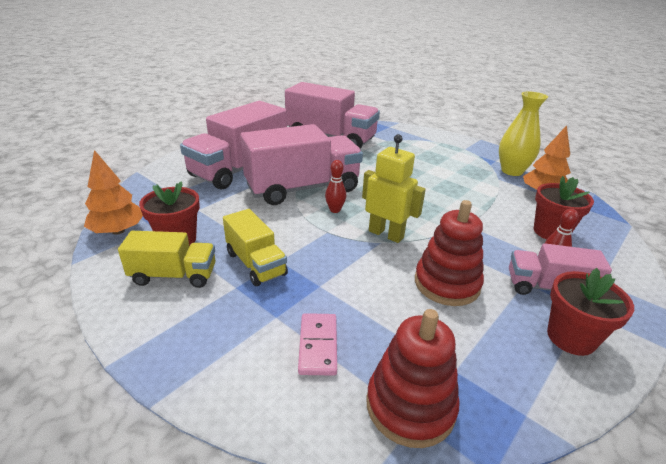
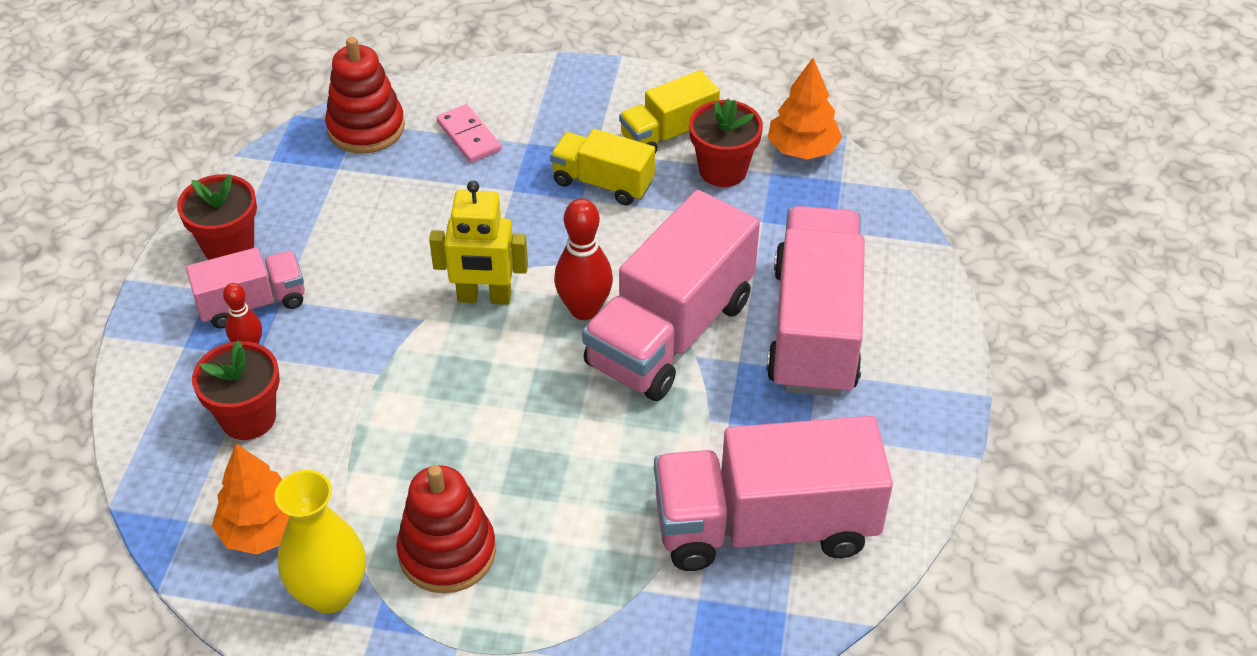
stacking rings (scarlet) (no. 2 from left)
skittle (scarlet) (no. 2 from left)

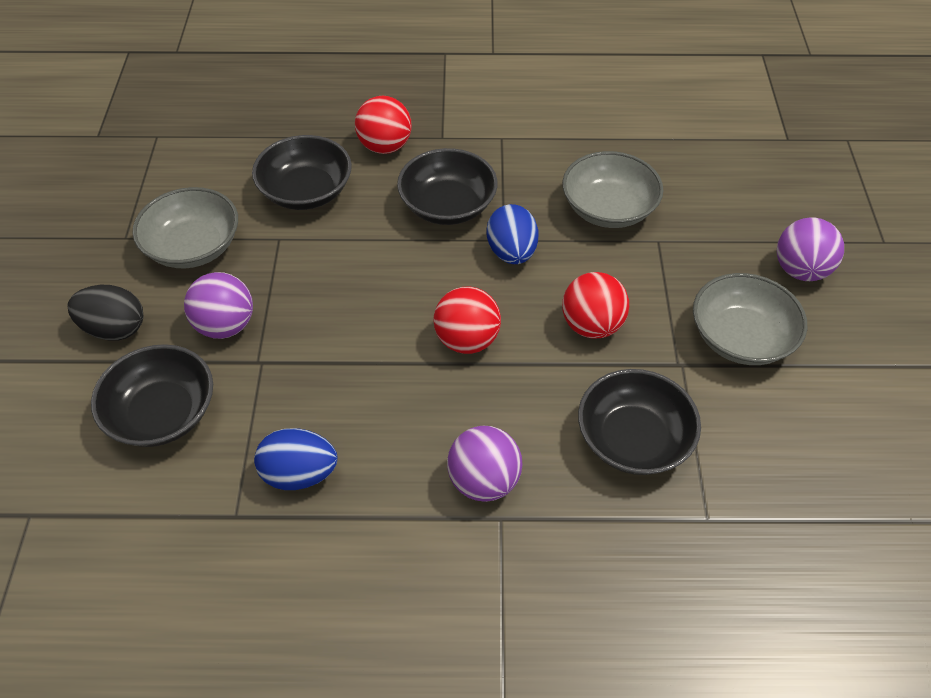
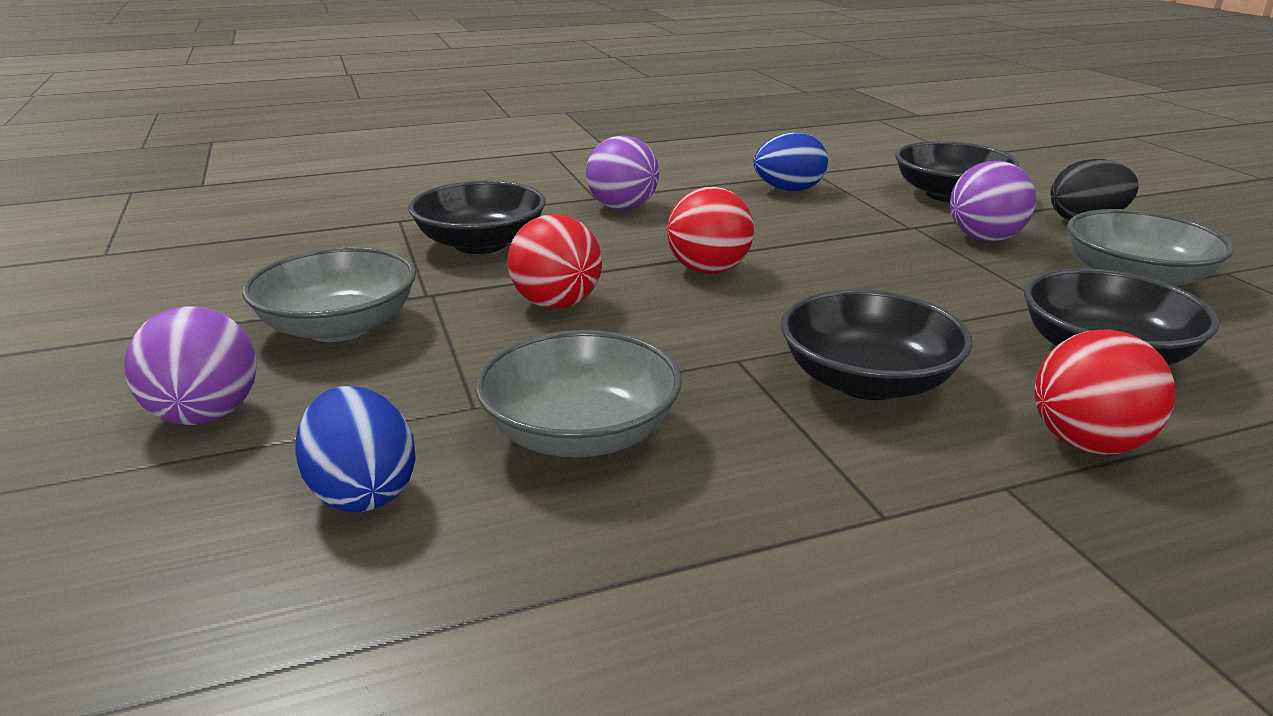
toy egg (blue) (no. 1 from left)

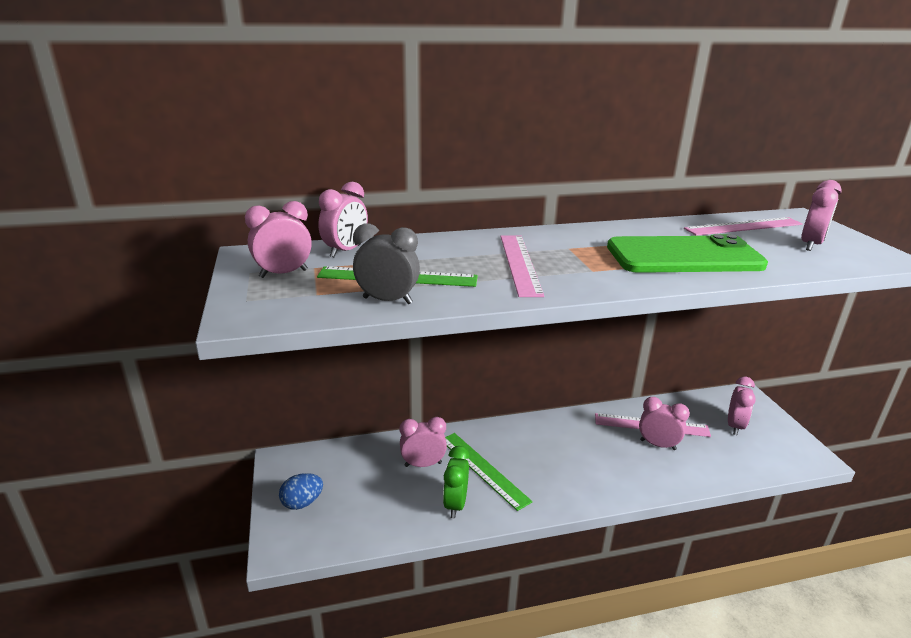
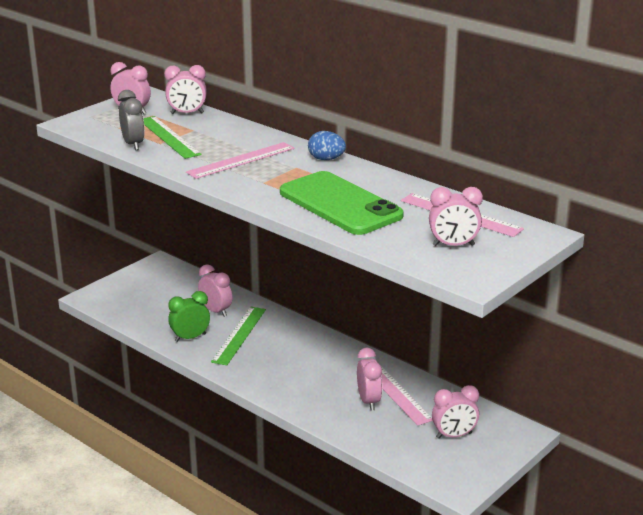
toy egg (blue)

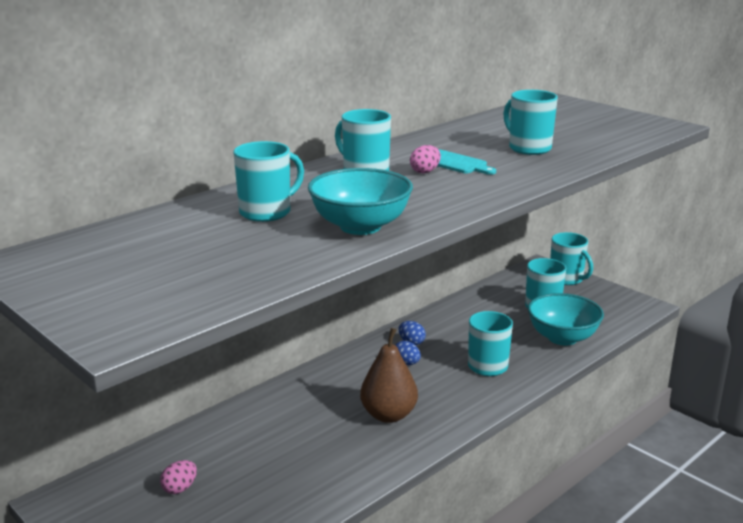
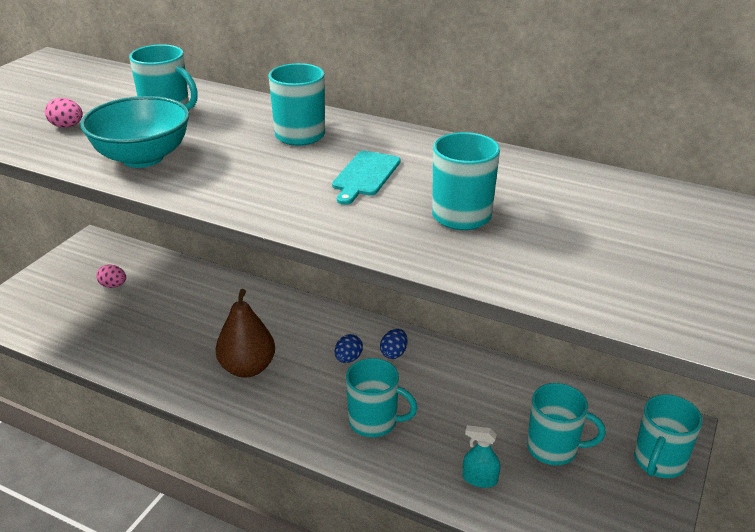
toy egg (rosy) (no. 1 from left)
sprayer (aqua)

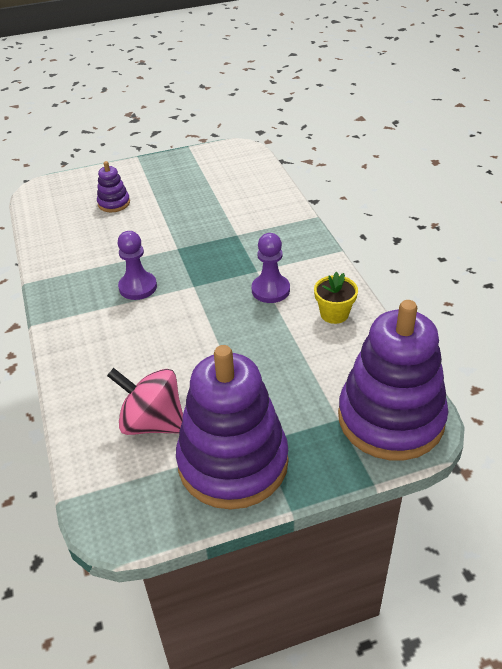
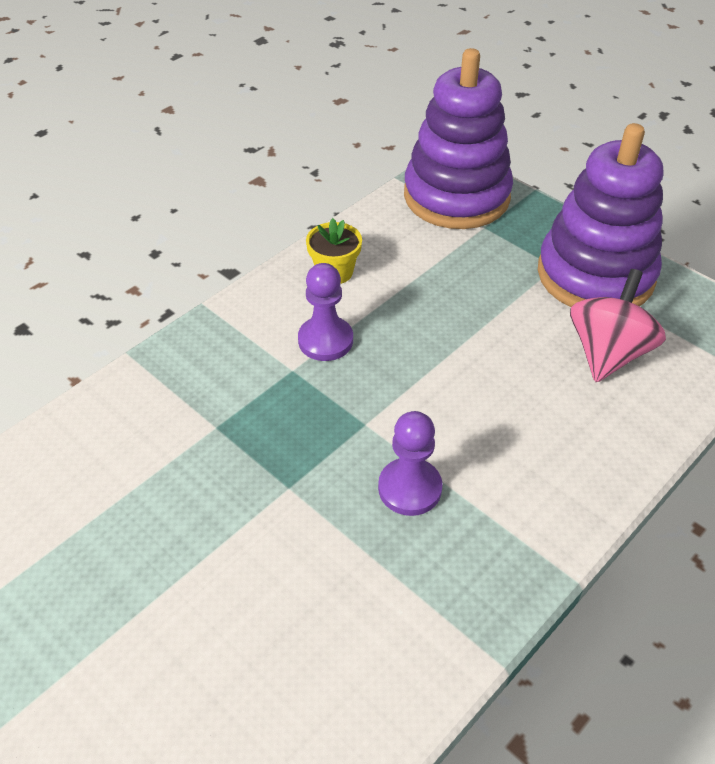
whirligig (rosy)
stacking rings (violet) (no. 1 from left in the first image)

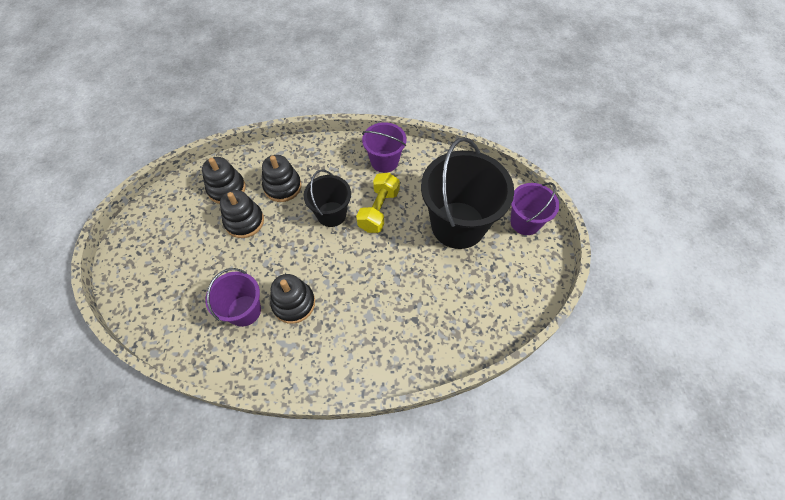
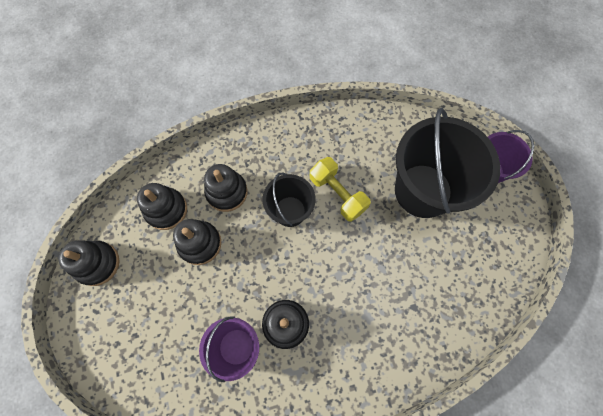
stacking rings (black) (no. 1 from left)
hand weight (golden)
bucket (violet) (no. 2 from left in the first image)

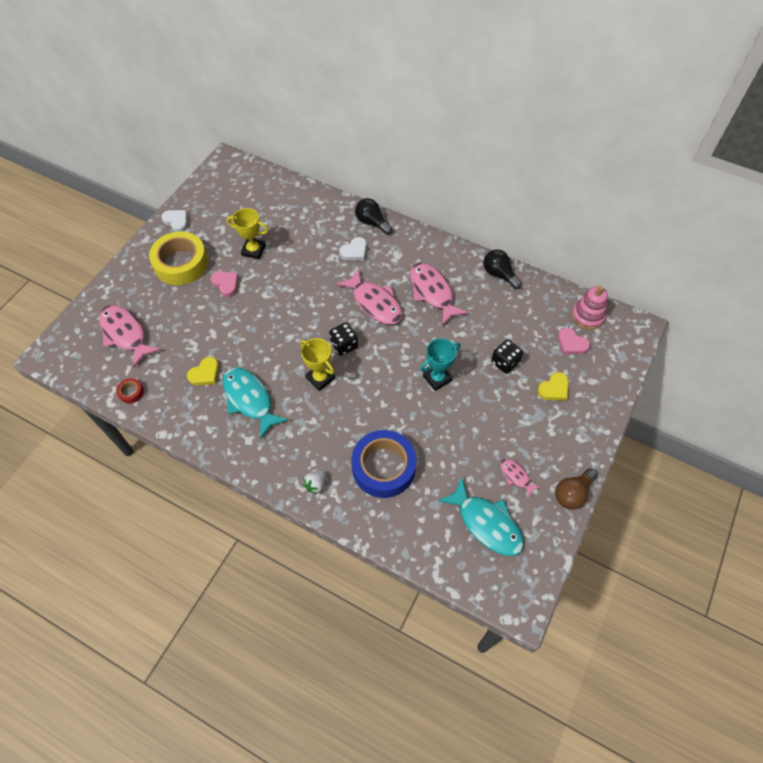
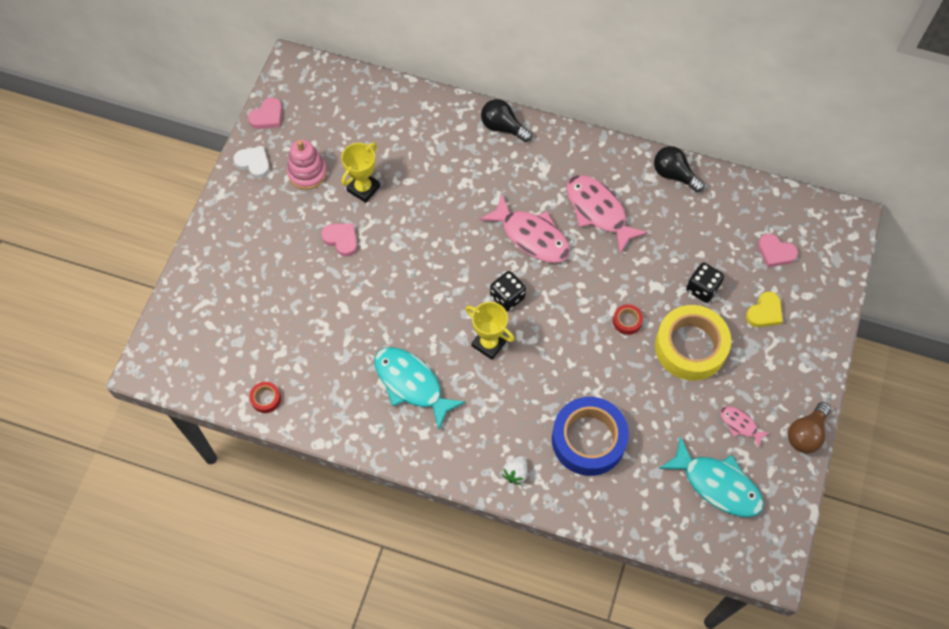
heart shape (rosy) (no. 1 from left)
stacking rings (rosy)
award cup (golden) (no. 1 from left)
roll of tape (scarlet) (no. 2 from left)
roll of tape (golden)
fish (rosy) (no. 1 from left in the first image)
heart shape (golden) (no. 1 from left in the first image)
heart shape (pure white) (no. 2 from left in the first image)

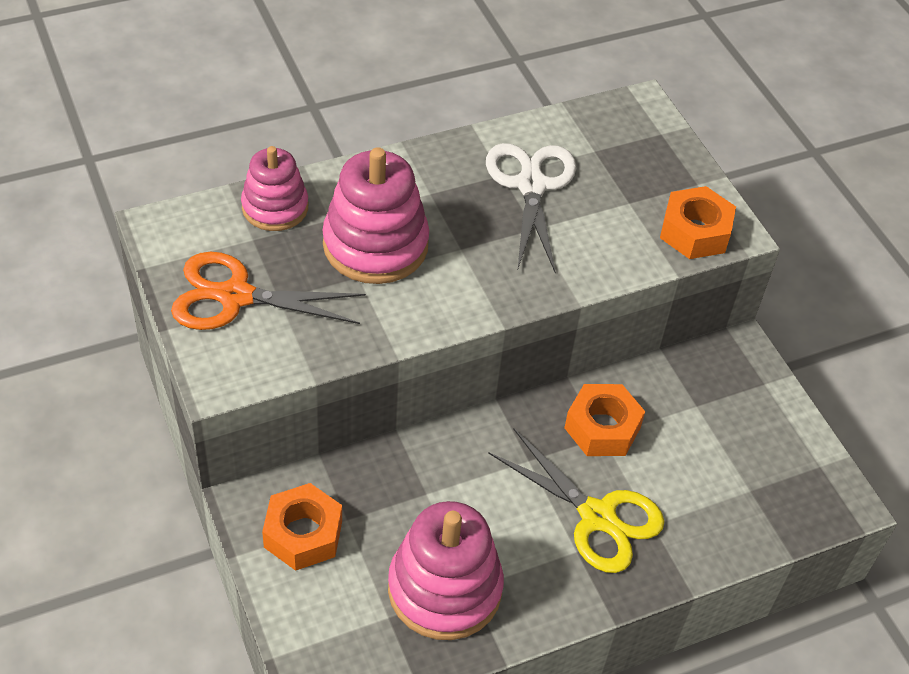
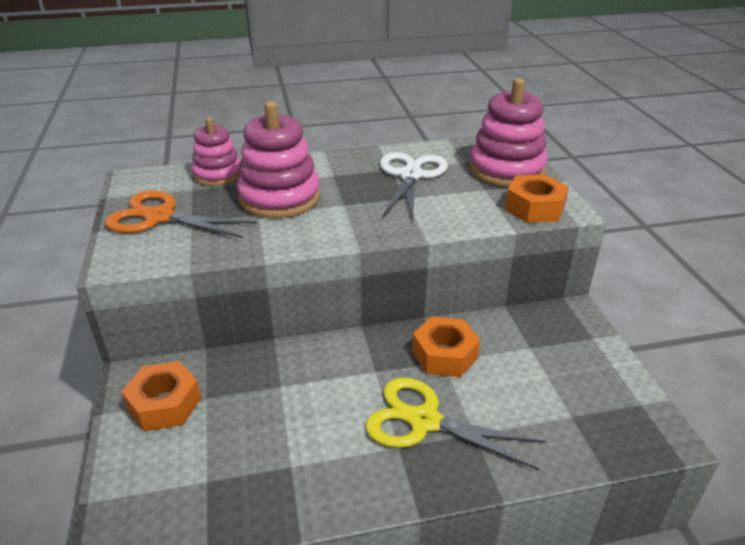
pair of scissors (golden)
stacking rings (rosy) (no. 3 from left)

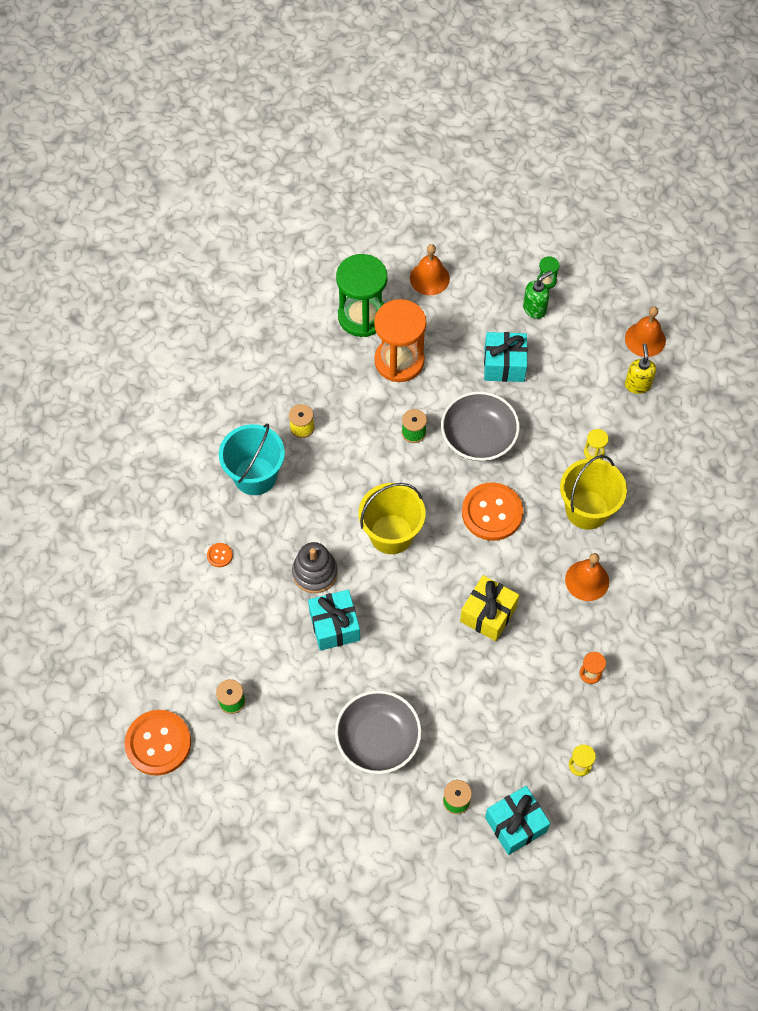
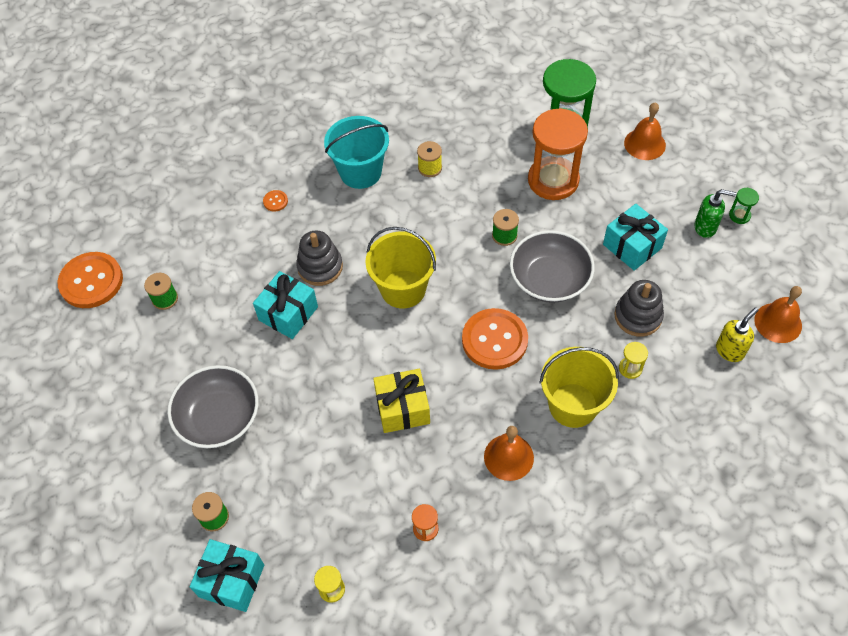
stacking rings (grey) (no. 2 from left)

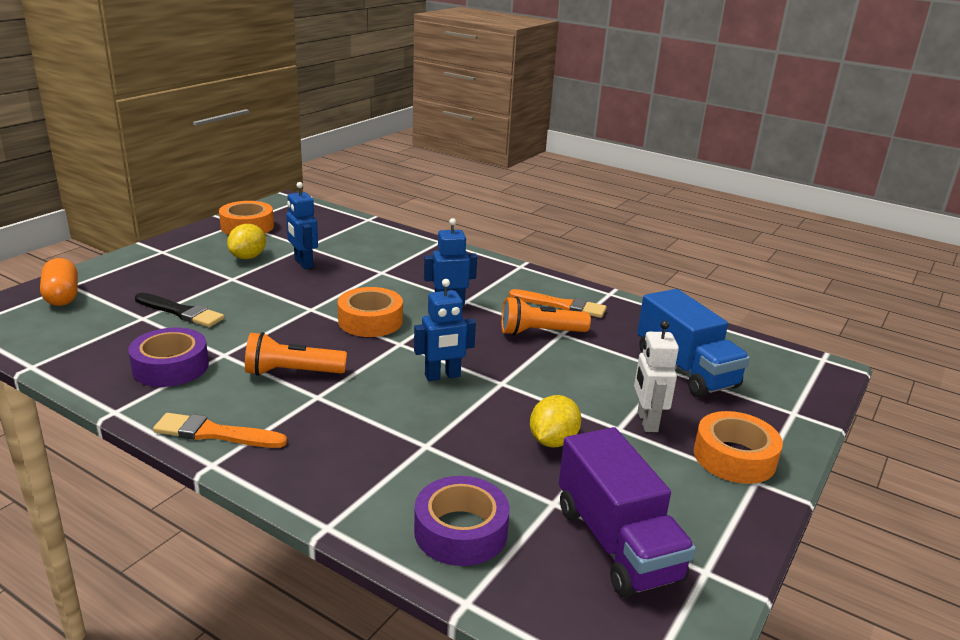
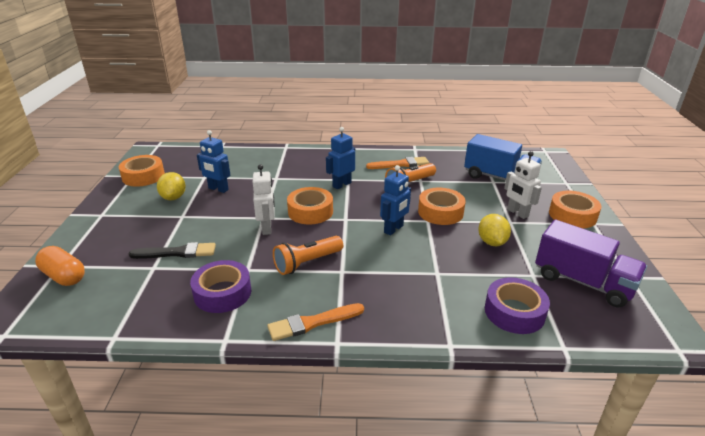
robot figure (pure white) (no. 1 from left)
roll of tape (orange) (no. 3 from left)

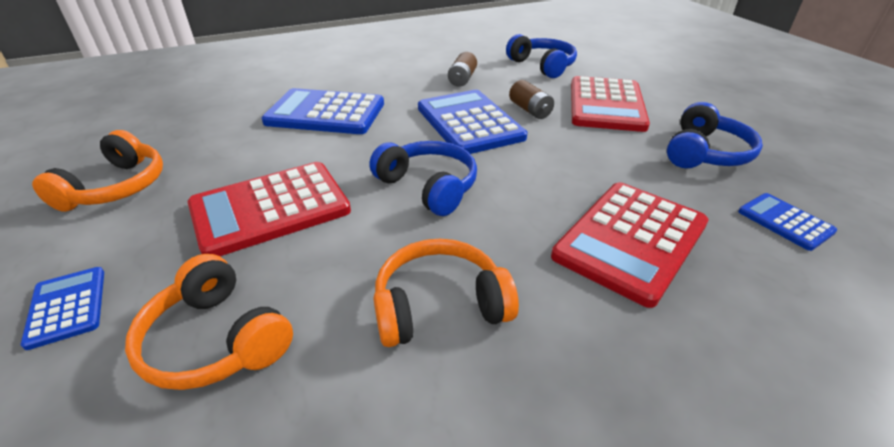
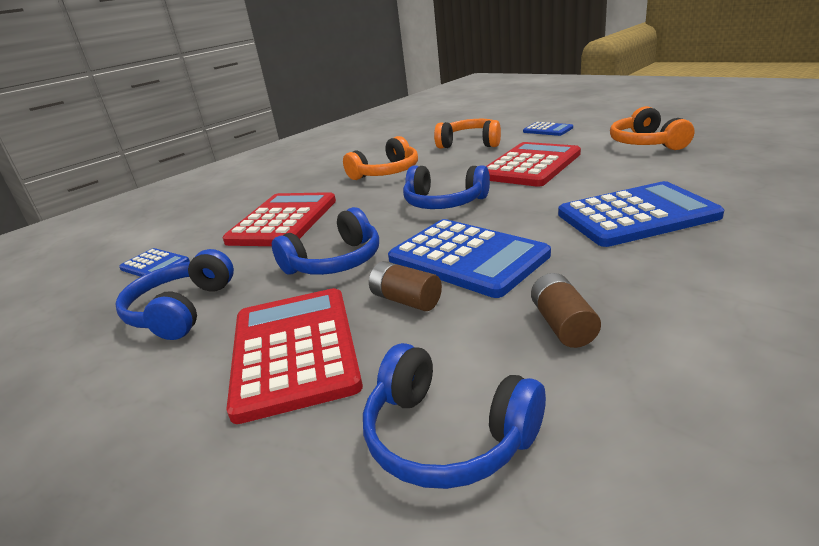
over-ear headphones (blue) (no. 2 from left)

